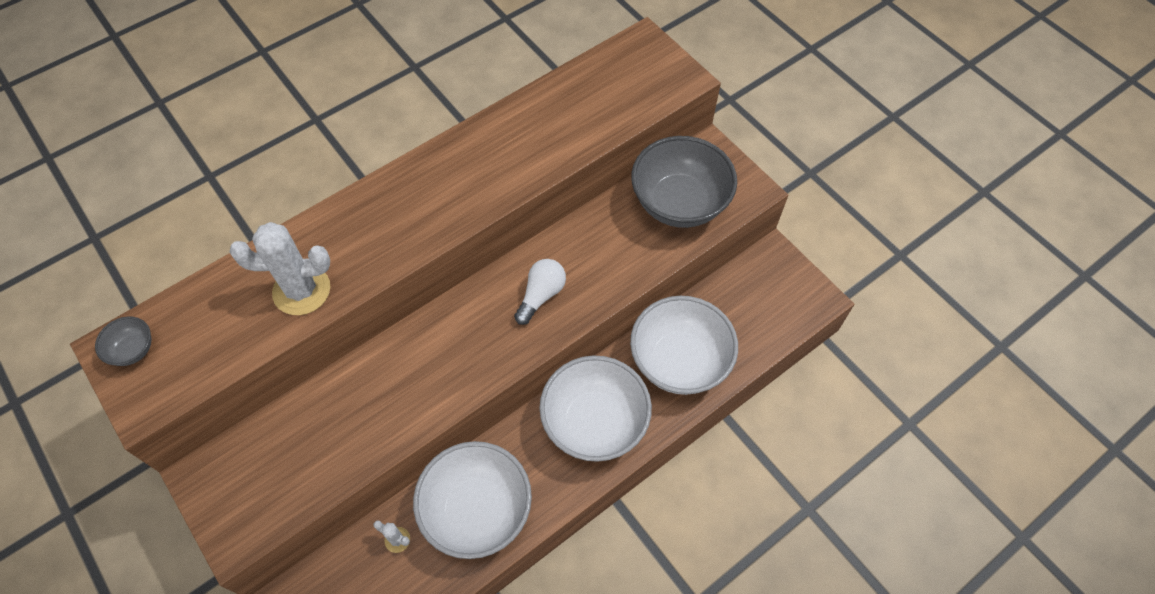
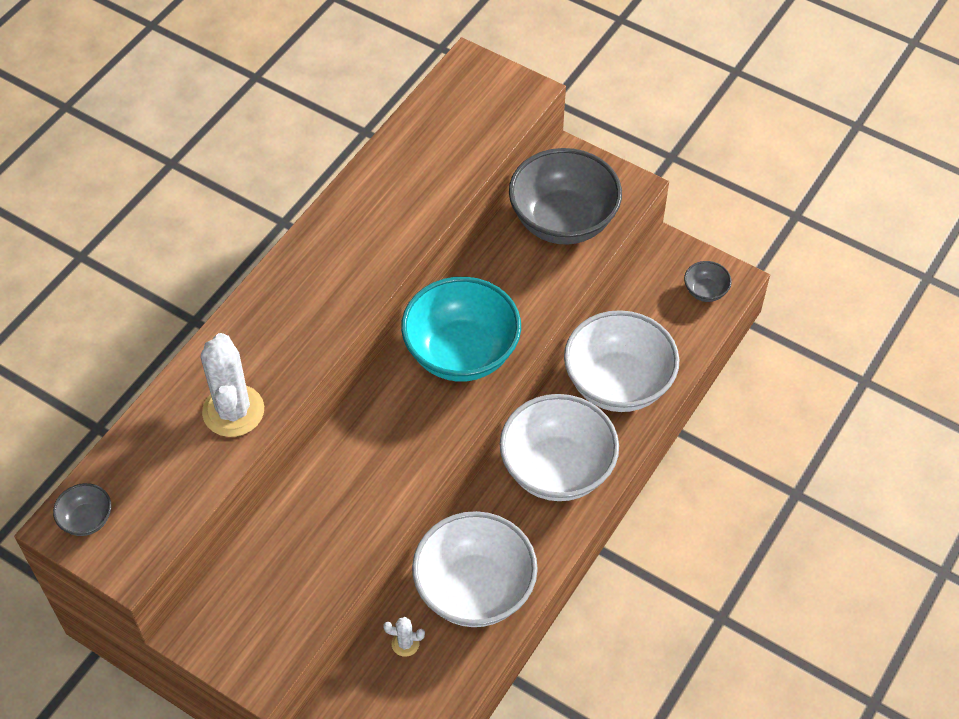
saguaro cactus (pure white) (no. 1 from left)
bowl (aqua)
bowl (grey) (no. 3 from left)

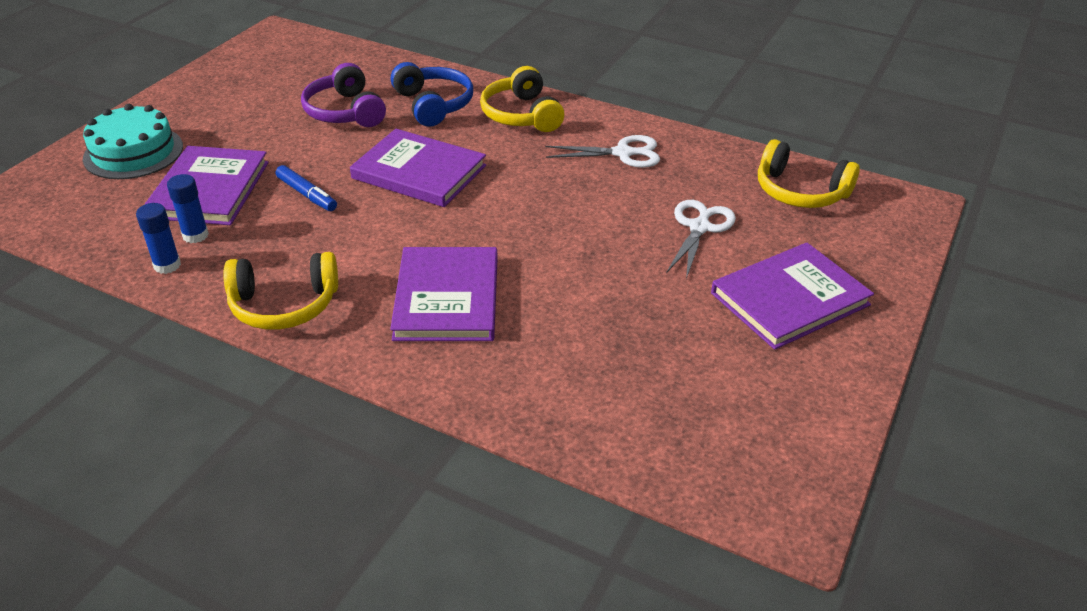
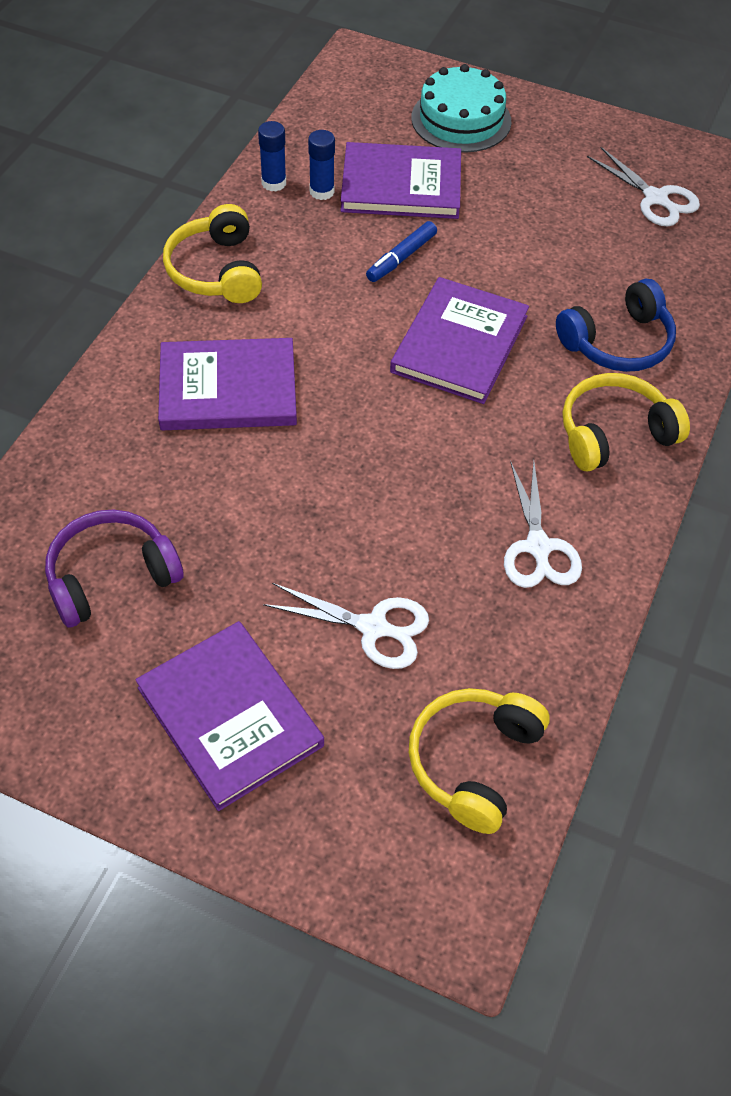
over-ear headphones (violet)
pair of scissors (pure white) (no. 3 from left)

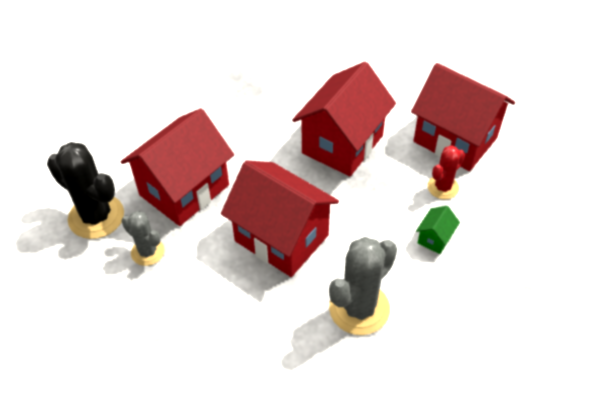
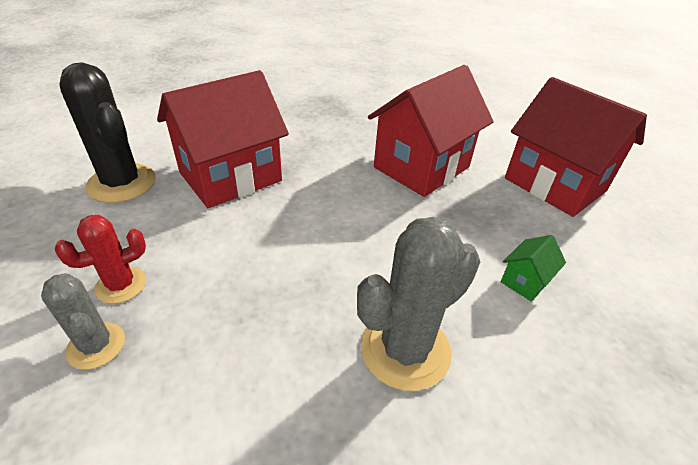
saguaro cactus (grey) (no. 1 from left)
saguaro cactus (scarlet)
cottage (scarlet) (no. 2 from left in the first image)

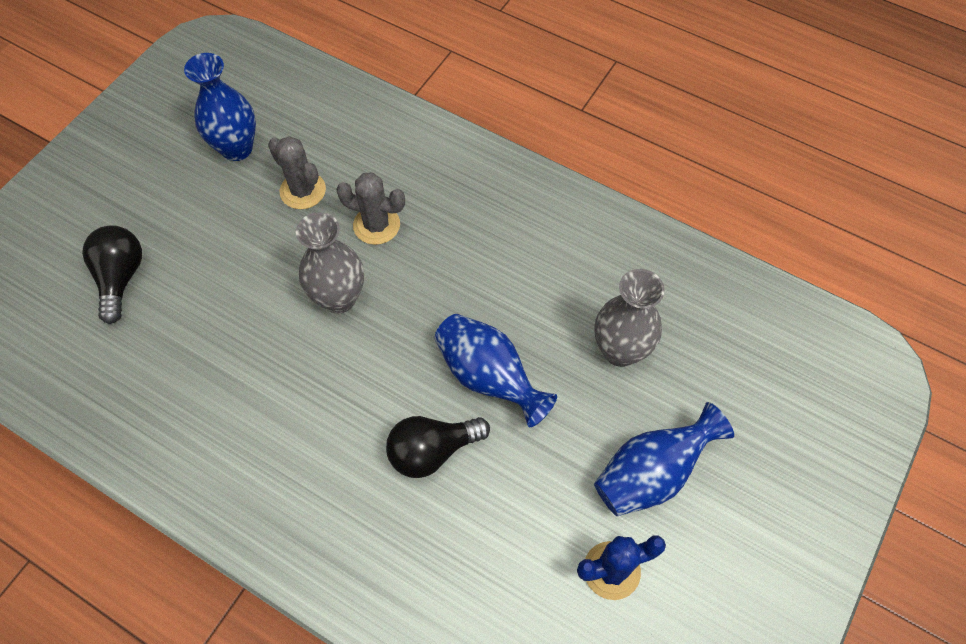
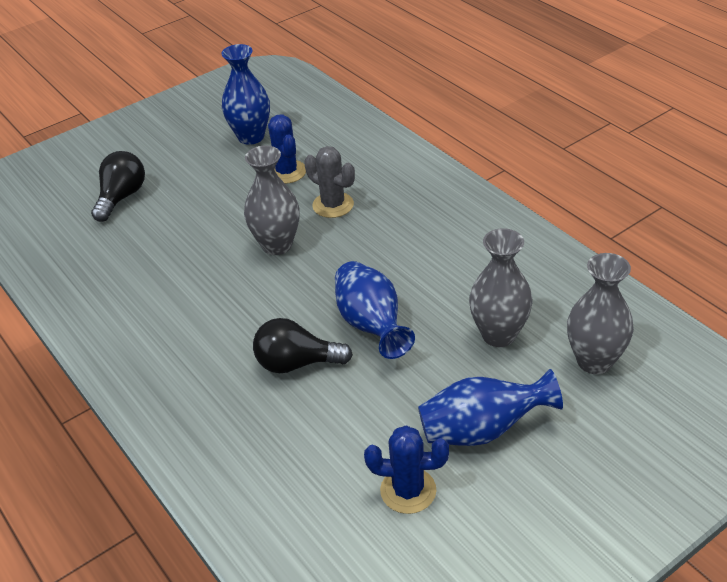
saguaro cactus (blue) (no. 1 from left)
flower vase (grey) (no. 3 from left)

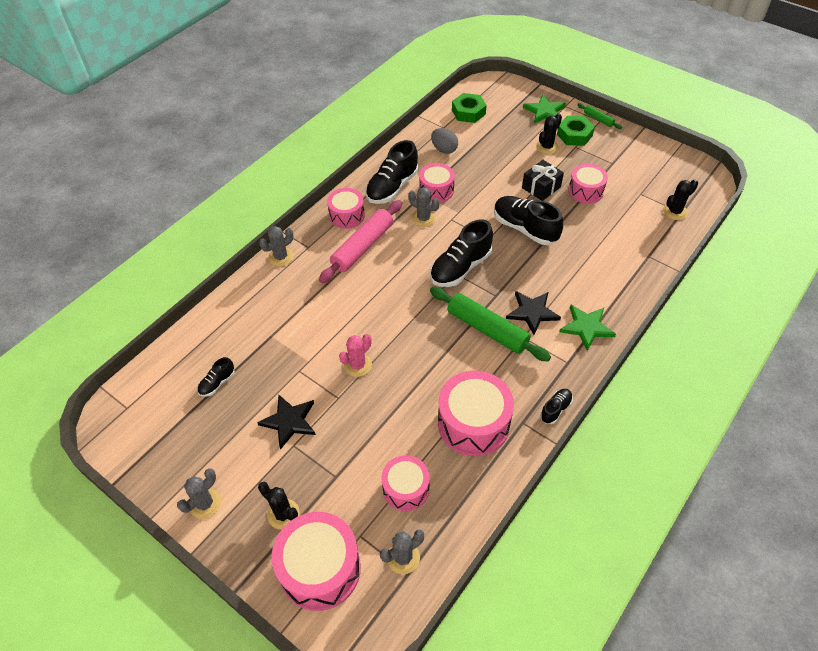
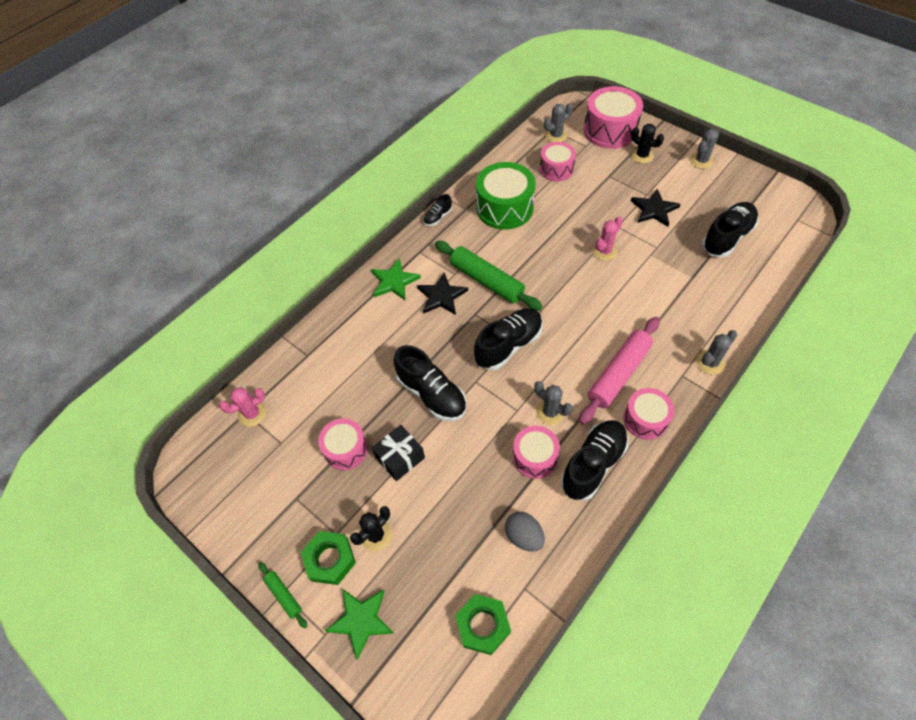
saguaro cactus (rosy) (no. 1 from left)
snare drum (leaf-green)
shoe (black) (no. 5 from left)

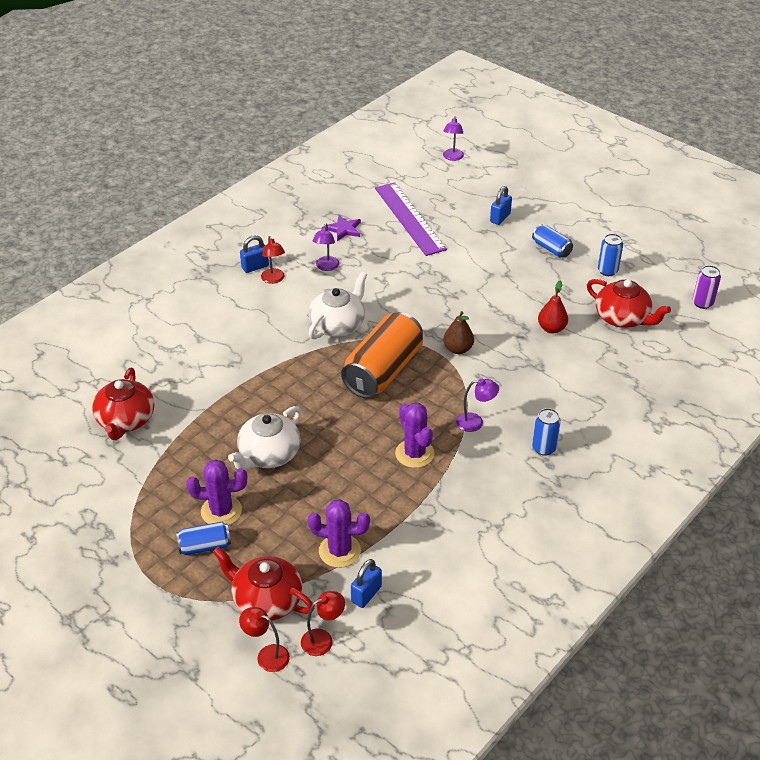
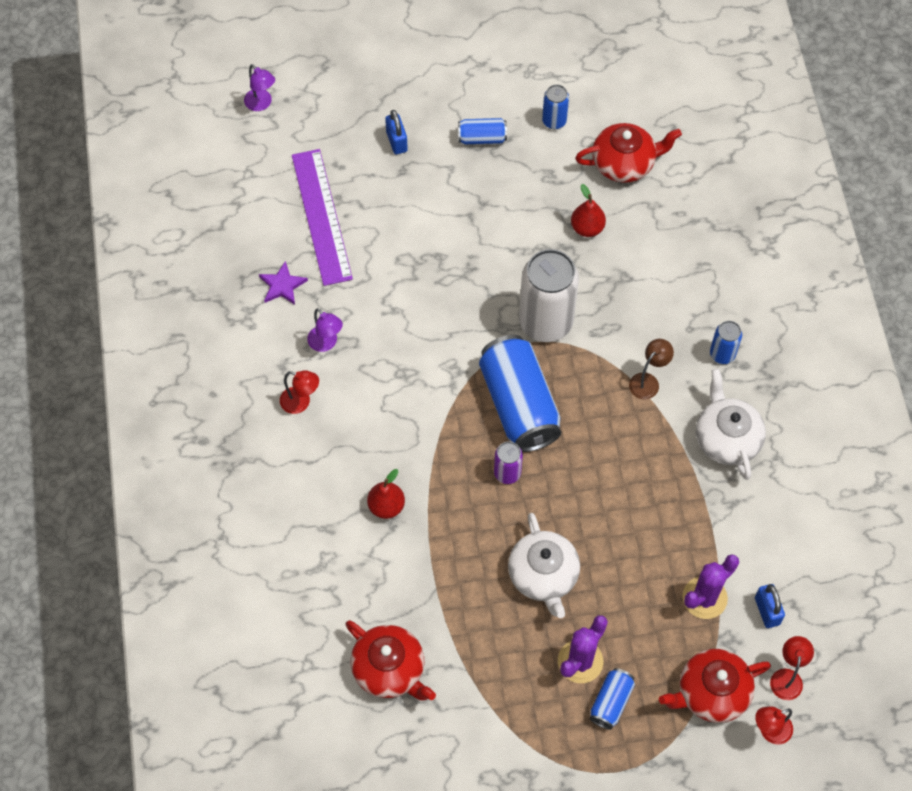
straightedge (violet)
pear (scarlet) (no. 1 from left)
can (blue) (no. 2 from left)
can (violet)
can (pure white)
desk lamp (dark brown)
china teapot (pure white) (no. 2 from left)
small lock (blue) (no. 1 from left in the first image)
saguaro cactus (violet) (no. 3 from left in the first image)

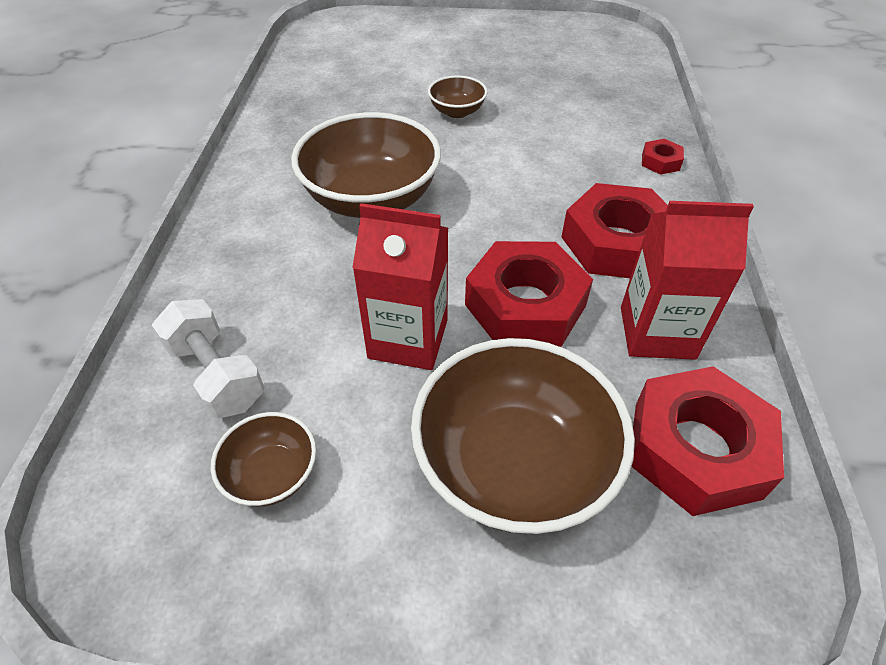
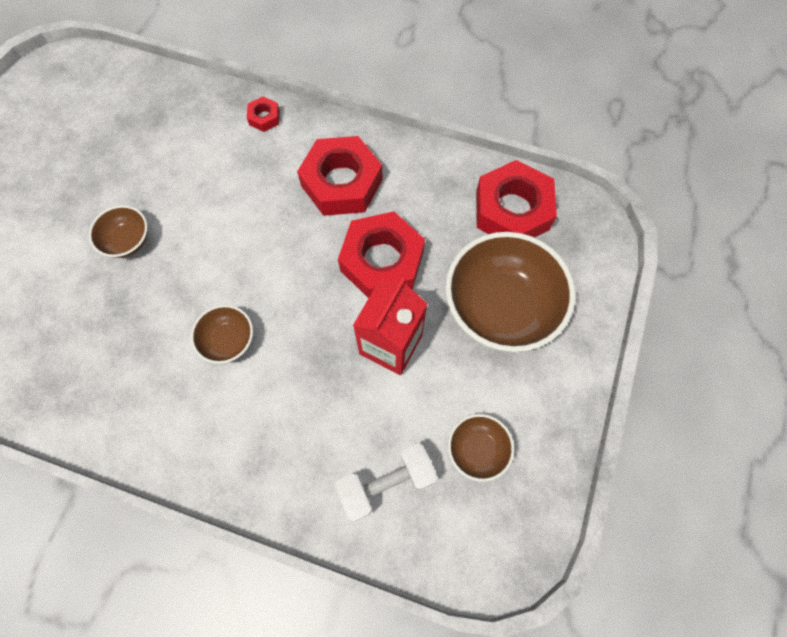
bowl (dark brown) (no. 2 from left)
carton (scarlet) (no. 2 from left in the first image)

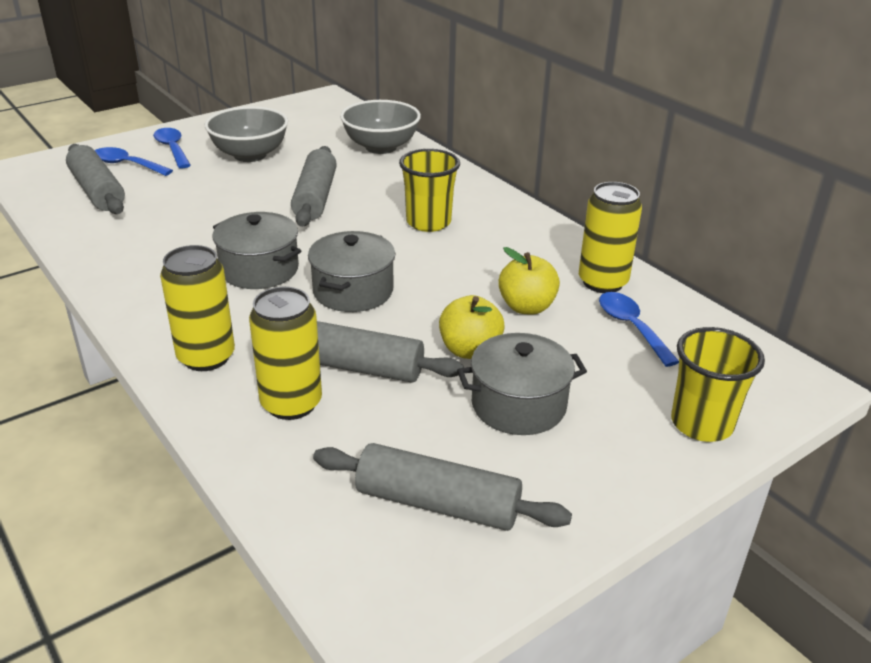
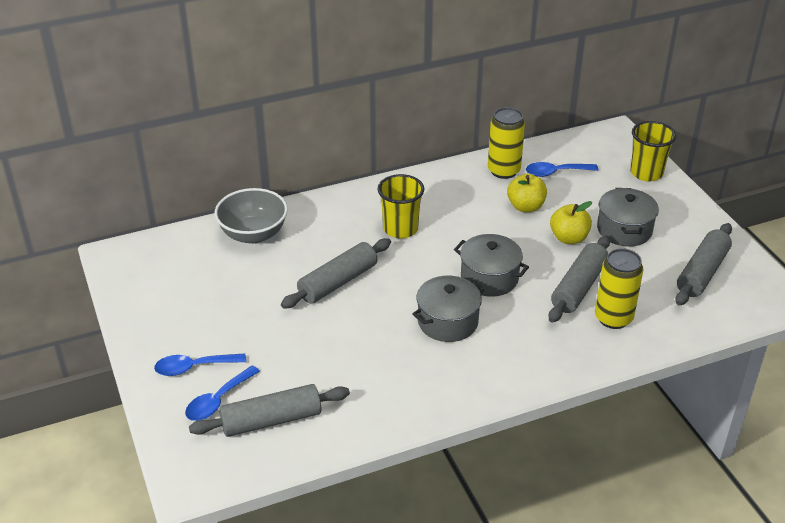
rolling pin (grey) (no. 2 from left)
can (golden) (no. 1 from left in the first image)
bowl (grey) (no. 1 from left in the first image)

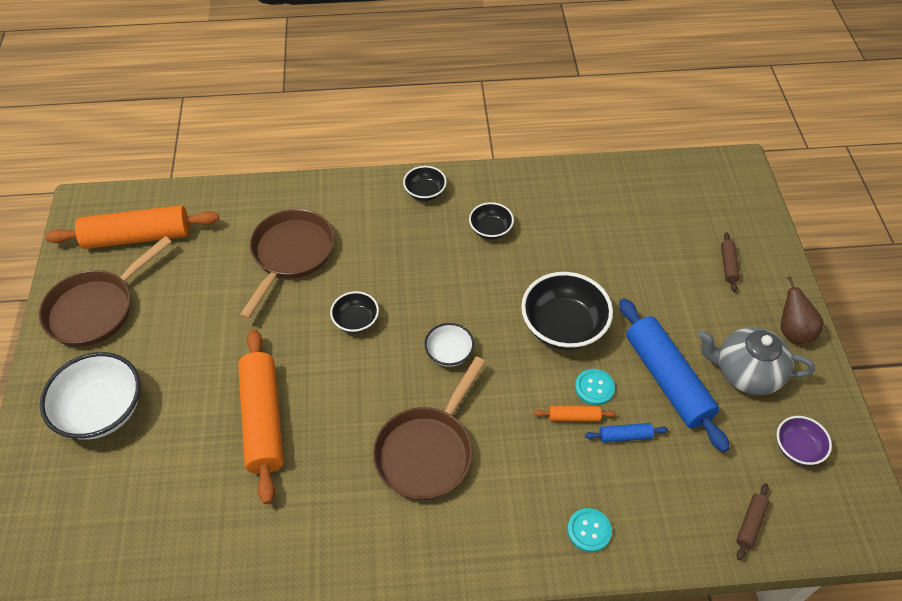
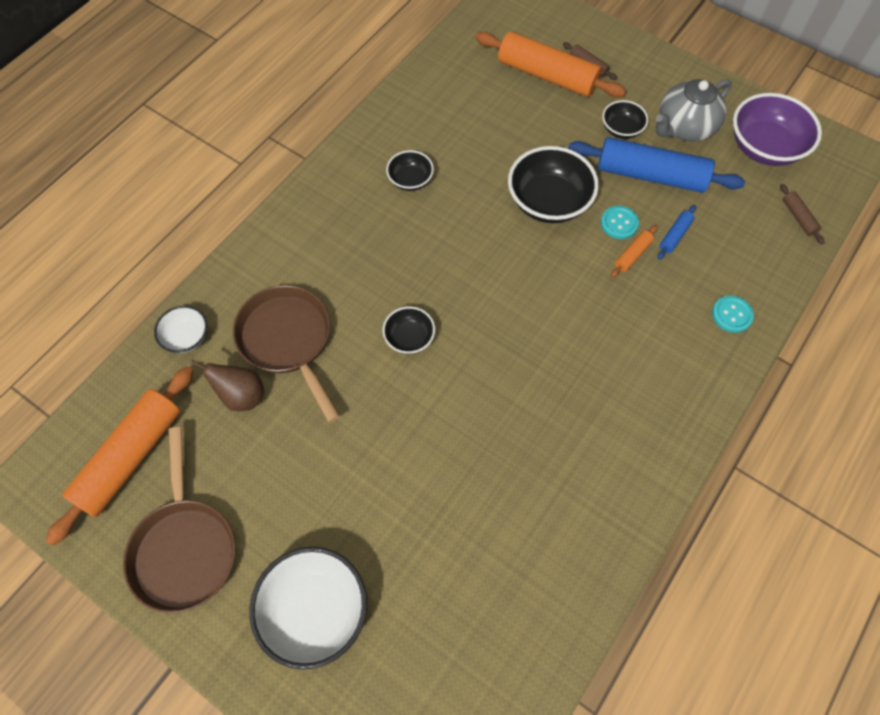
bowl (pure white) (no. 1 from left)
pear (dark brown)
rolling pin (orange) (no. 2 from left)
bowl (black) (no. 4 from left)
bowl (violet)
pan (dark brown) (no. 3 from left in the first image)

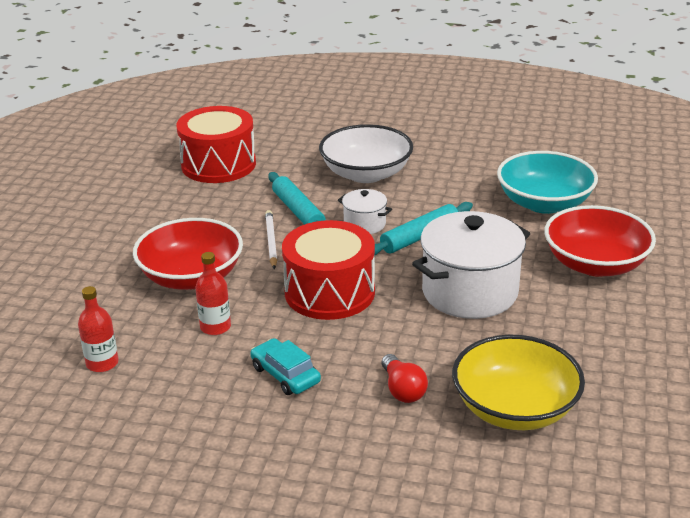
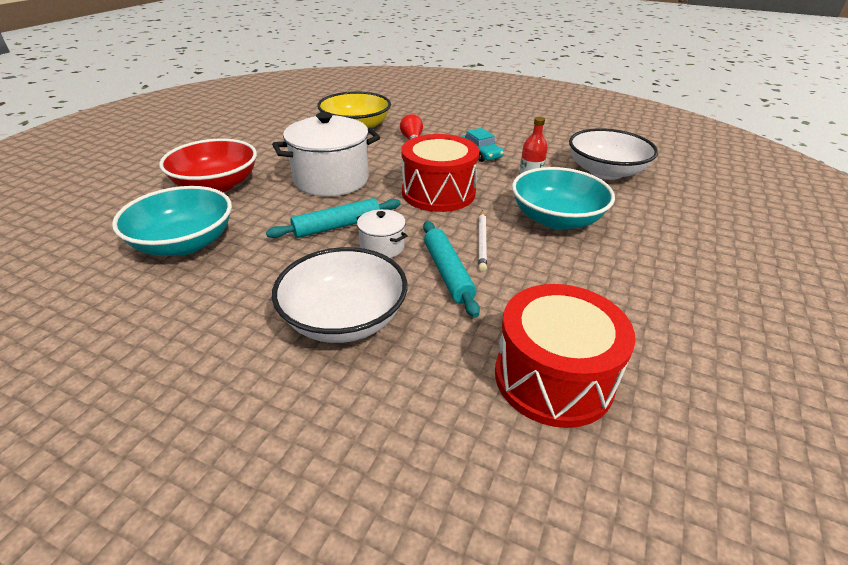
bowl (aqua) (no. 2 from left)
bowl (pure white) (no. 2 from left)

